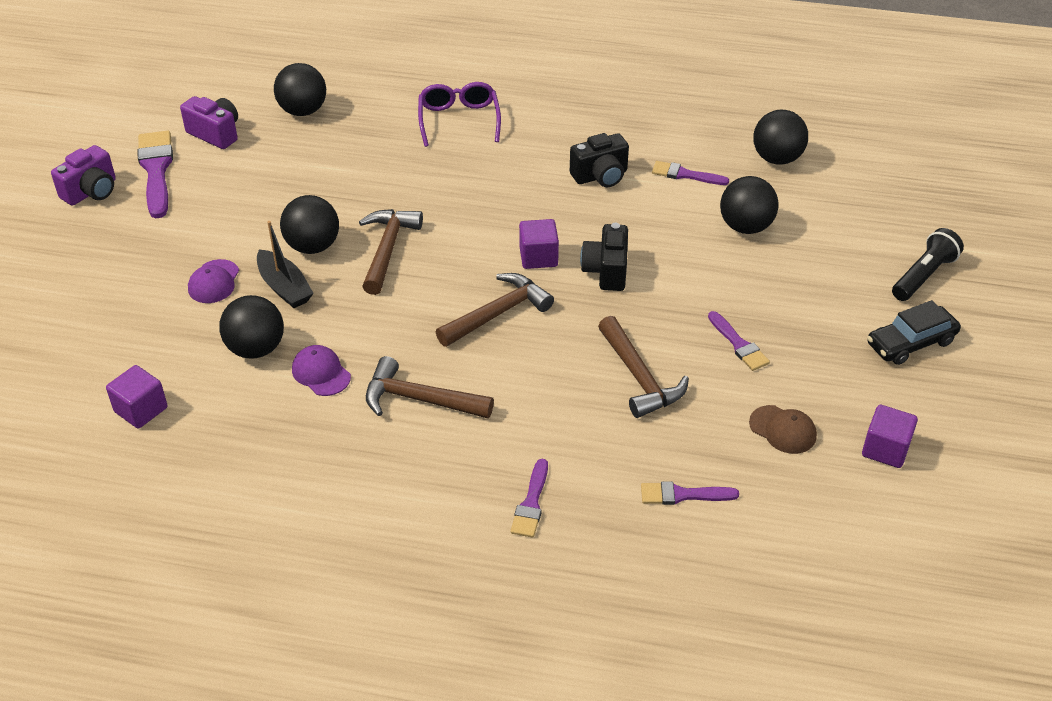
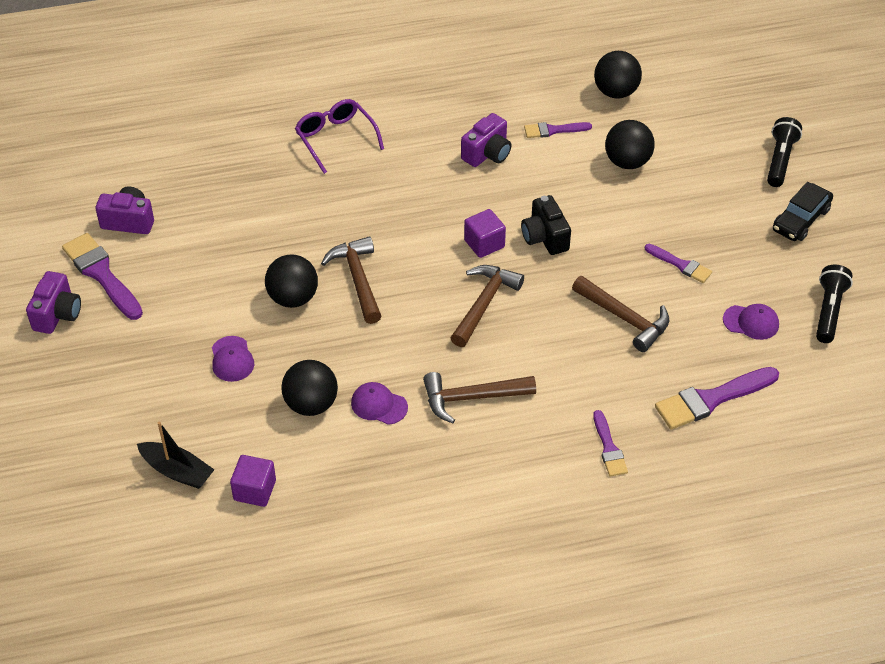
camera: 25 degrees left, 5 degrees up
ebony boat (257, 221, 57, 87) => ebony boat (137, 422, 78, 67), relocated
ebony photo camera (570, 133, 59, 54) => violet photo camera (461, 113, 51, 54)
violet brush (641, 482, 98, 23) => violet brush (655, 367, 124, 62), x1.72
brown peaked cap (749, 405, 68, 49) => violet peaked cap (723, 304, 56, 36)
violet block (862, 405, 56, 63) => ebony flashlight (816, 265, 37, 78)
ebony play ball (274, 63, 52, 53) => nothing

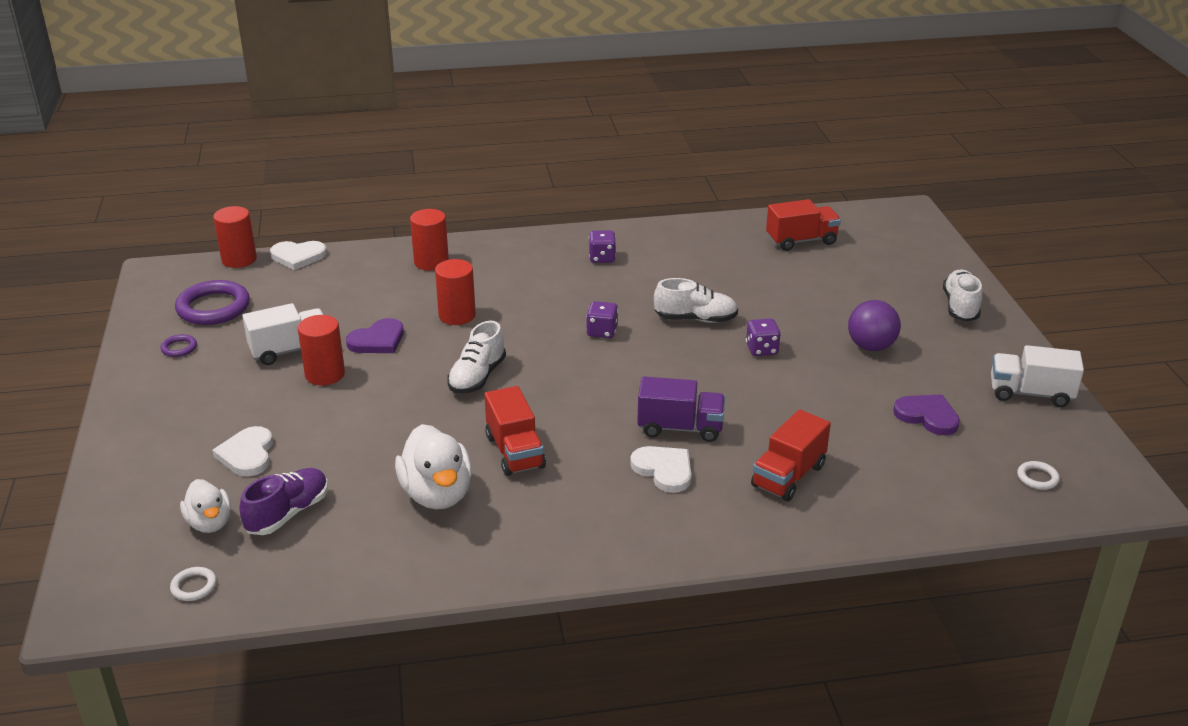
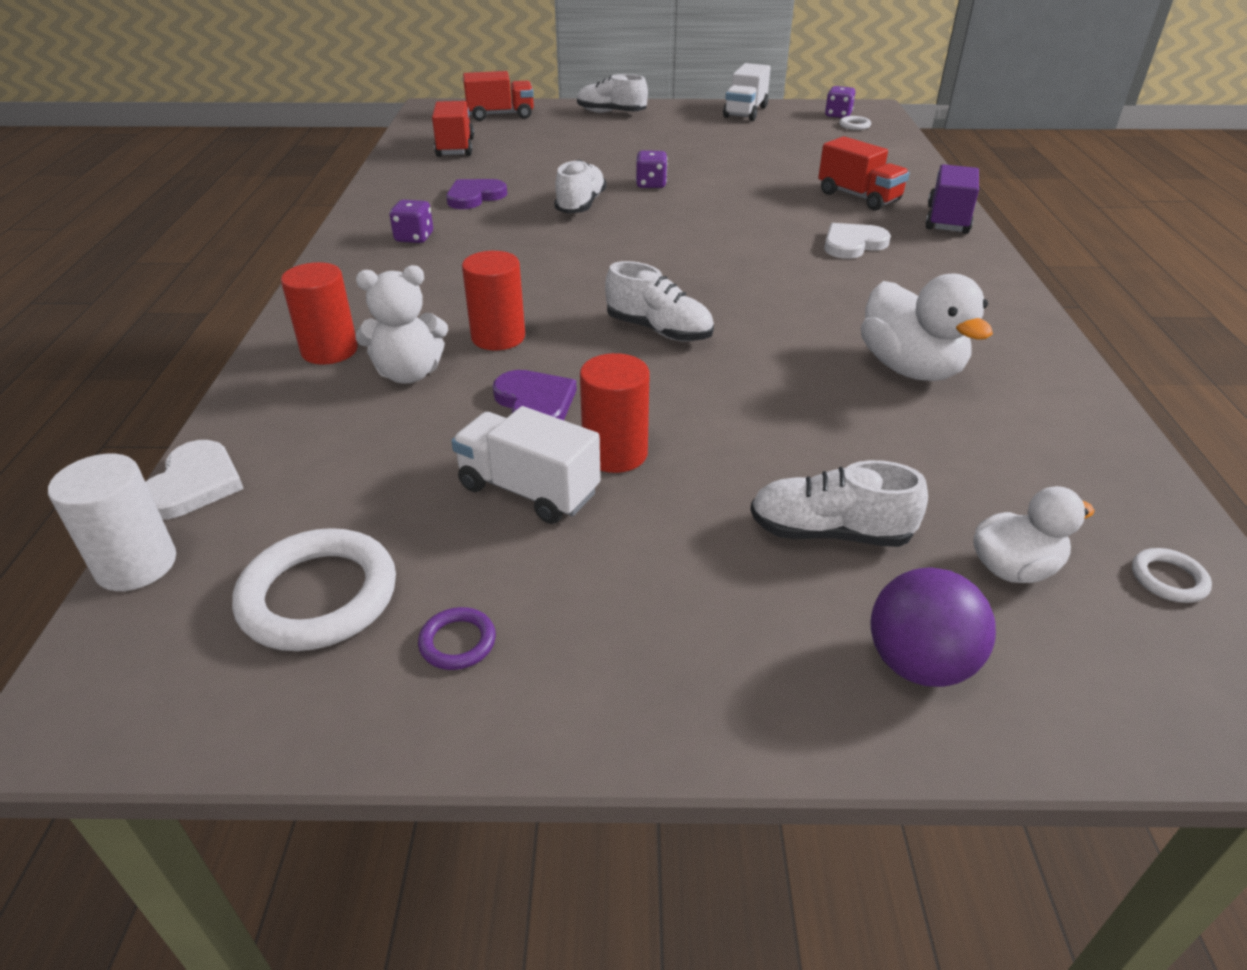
camera: 80 degrees left, 5 degrees up
crimson solid cylinder (213, 206, 44, 62) => snow-white solid cylinder (48, 454, 128, 137)
violet torus (175, 280, 75, 45) => snow-white torus (232, 528, 164, 123)
nothing => snow-white teddy bear (355, 265, 93, 118)
violet love heart (893, 394, 67, 41) => violet love heart (446, 179, 61, 30), relocated
snow-white lorry (242, 303, 82, 62) => snow-white lorry (451, 406, 150, 118), 45 degrees counterclockwise
crimson lorry (484, 386, 62, 90) => crimson lorry (463, 71, 71, 50), relocated
snow-white love heart (212, 426, 61, 51) => snow-white shoe (750, 460, 178, 87)
violet die (586, 301, 32, 37) => violet die (825, 86, 30, 32), relocated
snow-white rubber duck (395, 424, 77, 86) => snow-white rubber duck (861, 274, 132, 107), 75 degrees clockwise
violet play ball (848, 300, 53, 51) => violet play ball (870, 567, 126, 120), relocated
violet lorry (637, 376, 88, 66) => violet lorry (925, 164, 54, 70), relocated
violet shoe (240, 468, 88, 67) => nothing

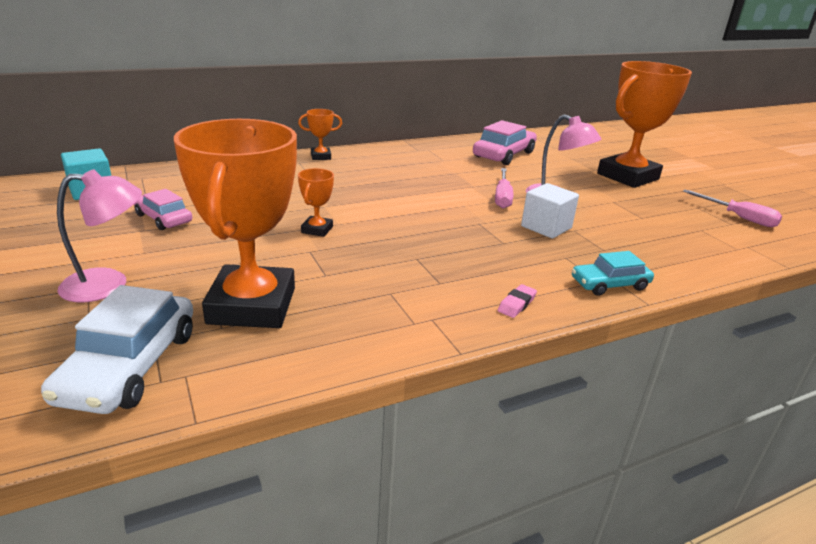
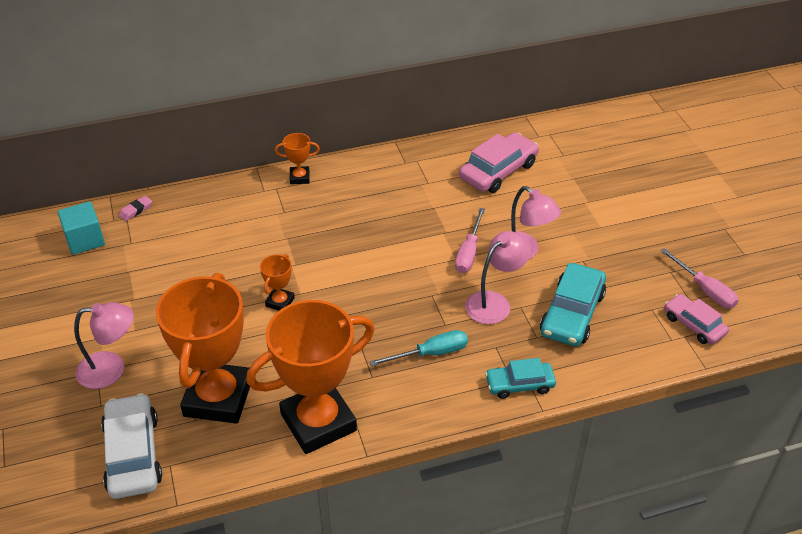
camera: 10 degrees right, 15 degrees up
snow-white toy car (41, 285, 152, 129) => snow-white toy car (101, 393, 61, 106), 150 degrees clockwise
rose-pink pencil eraser (498, 284, 39, 34) => rose-pink pencil eraser (119, 196, 33, 25), relocated
orange prize cup (597, 61, 95, 127) => orange prize cup (246, 300, 129, 154), relocated
nothing => turquoise screwdriver (369, 330, 99, 36)
snow-white block (521, 183, 58, 56) => rose-pink desk lamp (465, 231, 66, 93)
nothing => turquoise toy car (540, 263, 66, 83)
rose-pink toy car (134, 189, 58, 41) => rose-pink toy car (664, 294, 65, 50), relocated

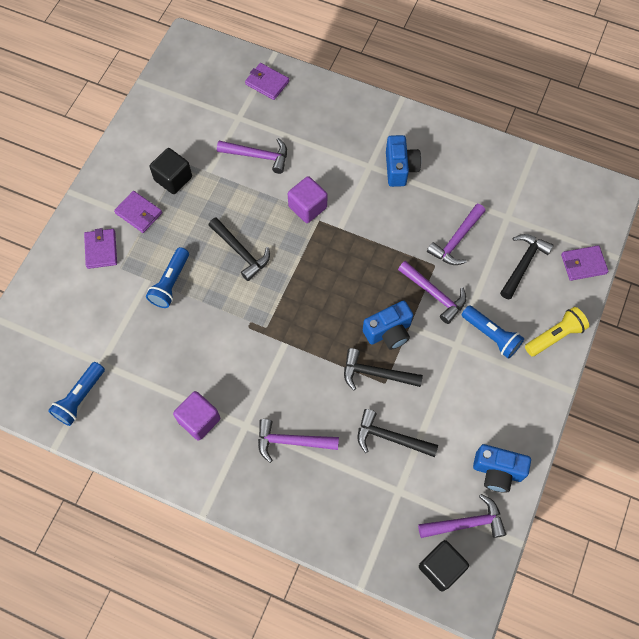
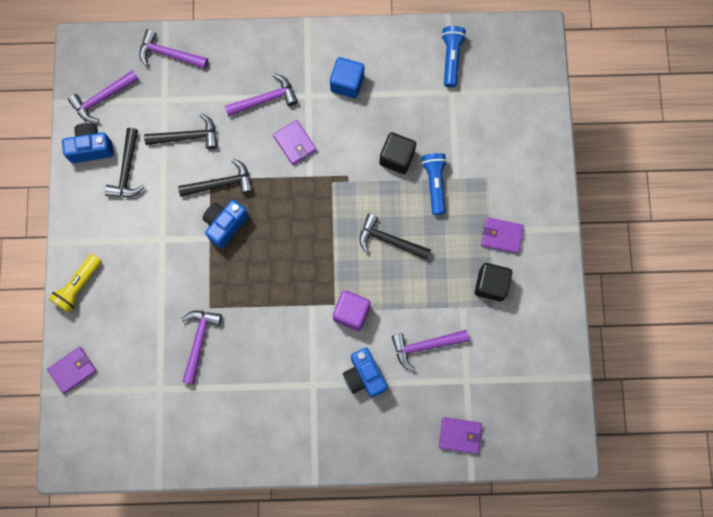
camera: 155 degrees right, 10 degrees up
ebony claw hammer (500, 234, 54, 65) => ebony claw hammer (105, 128, 40, 69), relocated
violet claw hammer (398, 261, 68, 63) => violet claw hammer (139, 29, 69, 40), relocated
violet billfold (84, 228, 33, 41) => violet billfold (273, 120, 44, 45), relocated
violet block (173, 391, 47, 49) => blue block (330, 57, 34, 41)
blue photo camera (386, 135, 35, 52) => blue photo camera (343, 348, 44, 50), relocated
ebony block (419, 540, 50, 51) => ebony block (379, 132, 37, 42), relocated
blue flashlight (462, 305, 62, 54) => nothing

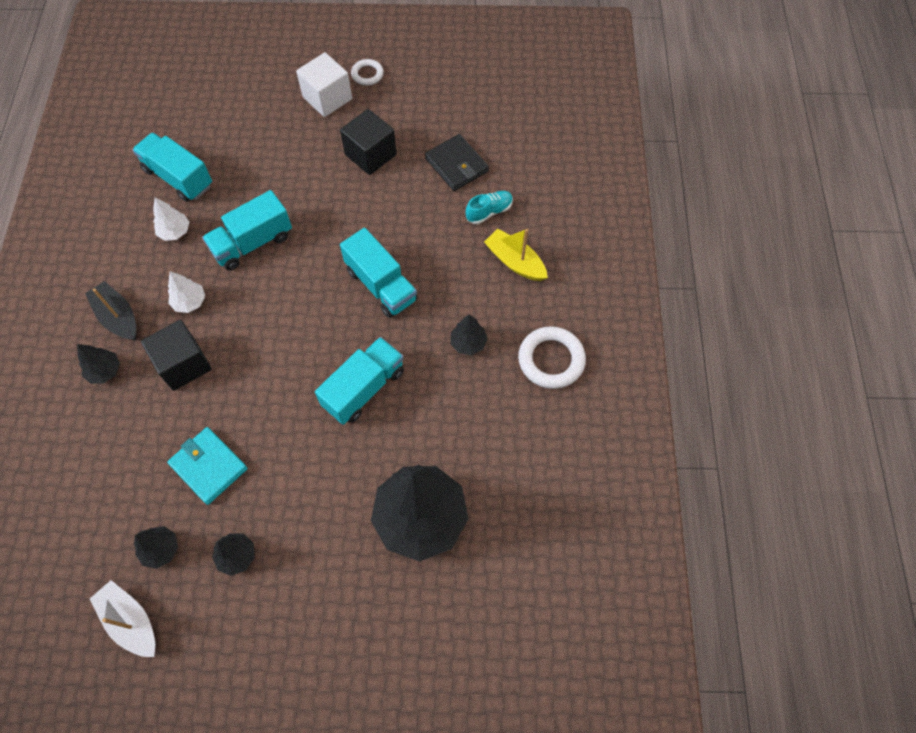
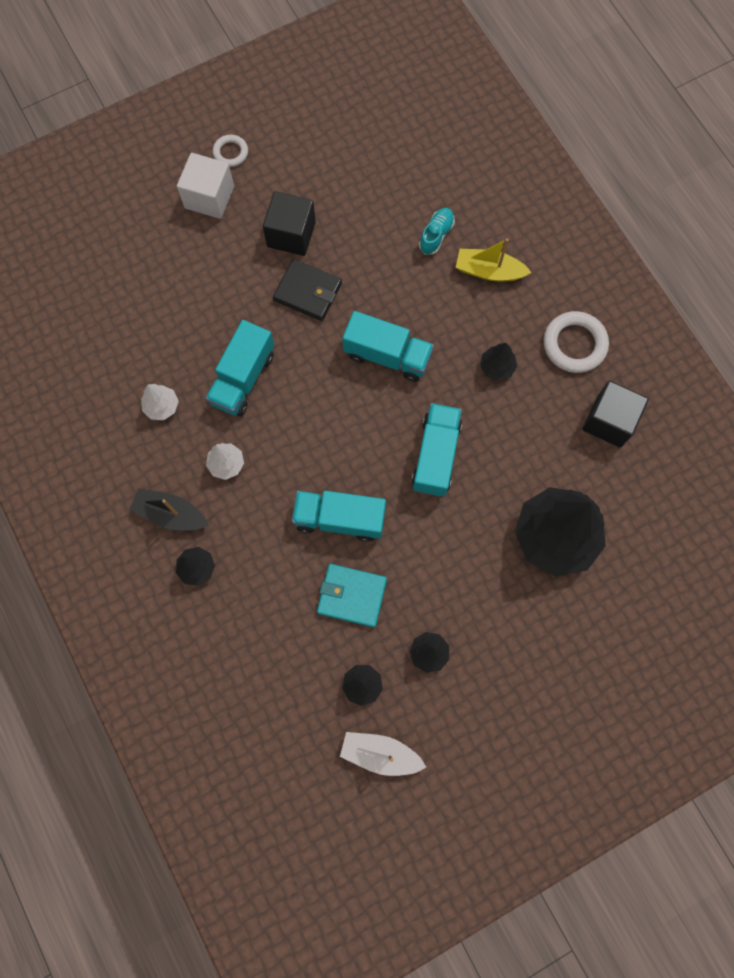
camera: 30 degrees left, 10 degrees up
ebony billfold (425, 134, 64, 57) => ebony billfold (273, 259, 69, 62), relocated
turquoise lorry (132, 133, 80, 69) => turquoise lorry (292, 491, 94, 51), relocated
ebony block (141, 320, 71, 71) => ebony block (582, 381, 67, 67), relocated

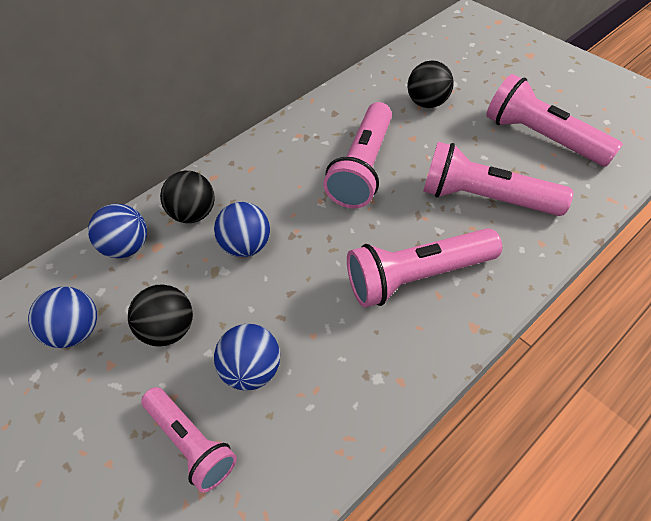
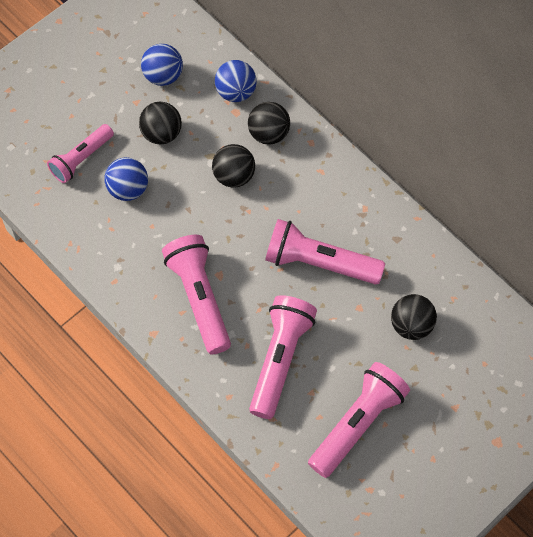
camera: 85 degrees right, 10 degrees up
blue play ball (214, 202, 56, 55) => ebony play ball (212, 144, 43, 44)

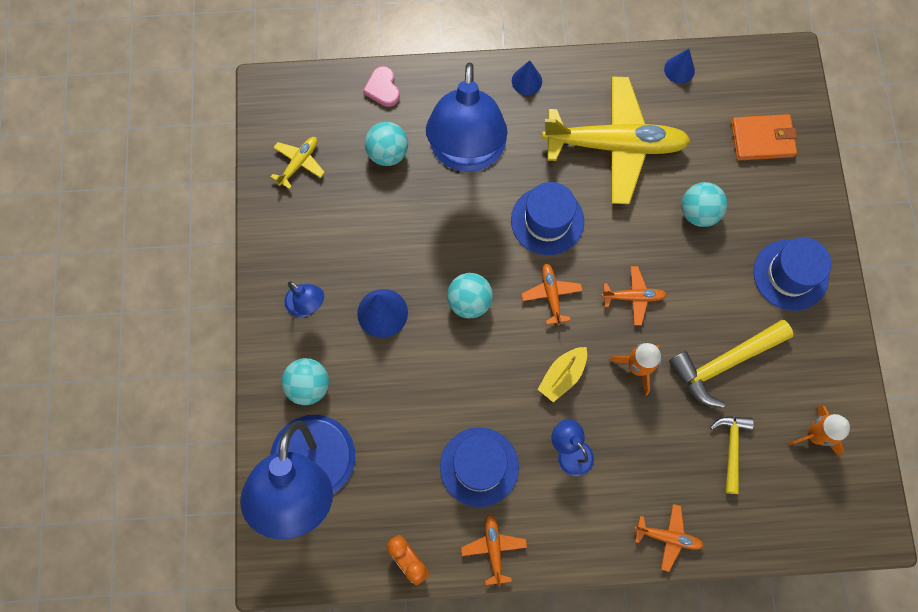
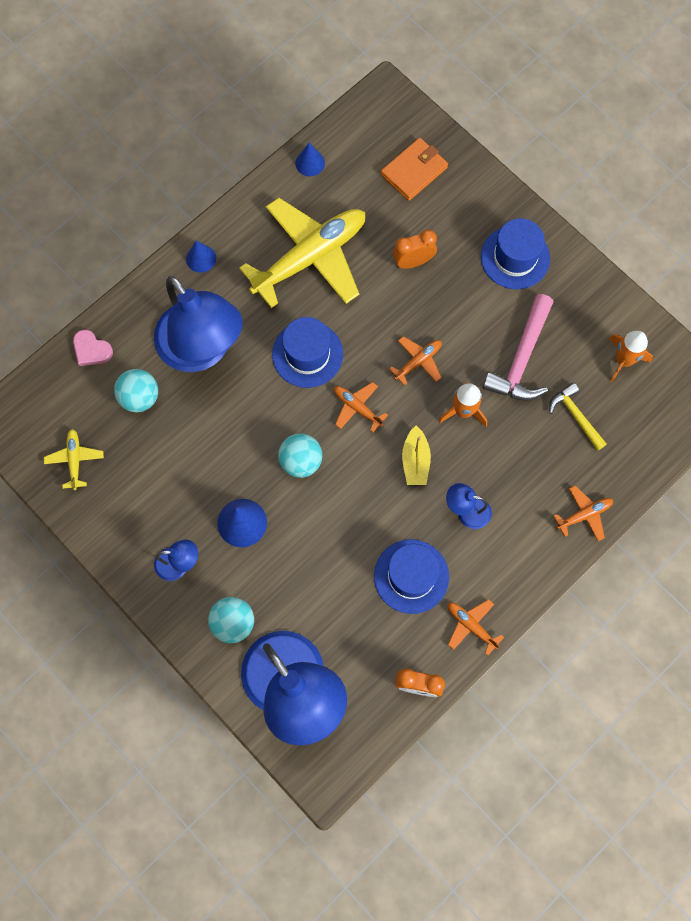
camera: 40 degrees left, 0 degrees up
turquoise play ball (681, 182, 46, 45) => orange alarm clock (393, 230, 44, 39)
yellow claw hammer (669, 320, 124, 88) => rose-pink claw hammer (482, 294, 71, 107)

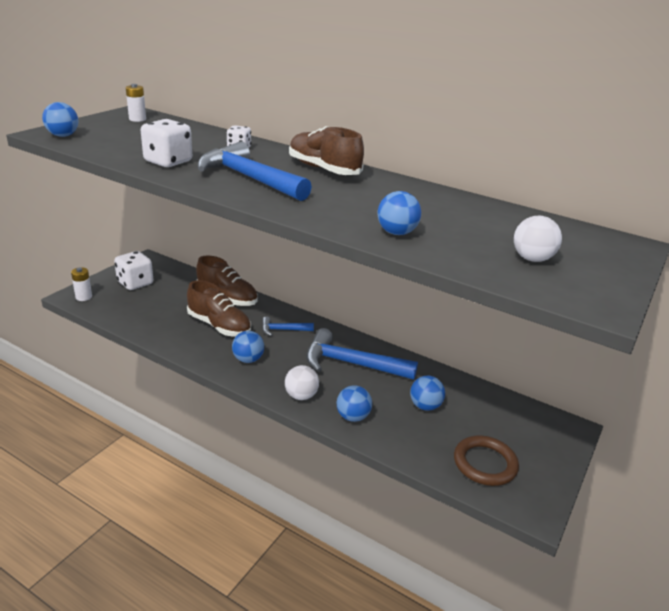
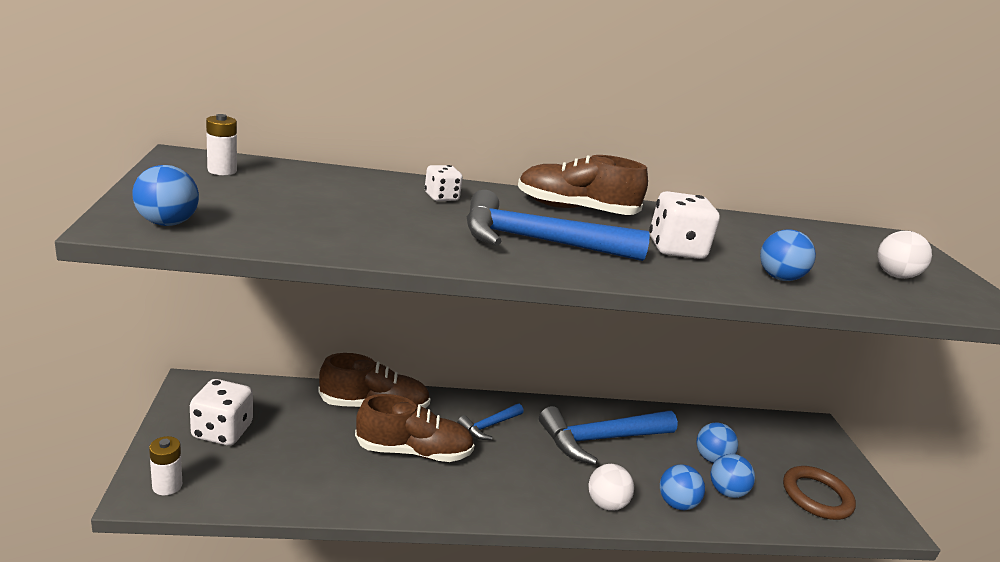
camera: 40 degrees left, 5 degrees down
snow-white die (141, 119, 51, 48) => snow-white die (649, 191, 71, 68), relocated
blue play ball (232, 331, 32, 32) => blue play ball (711, 454, 44, 44), relocated

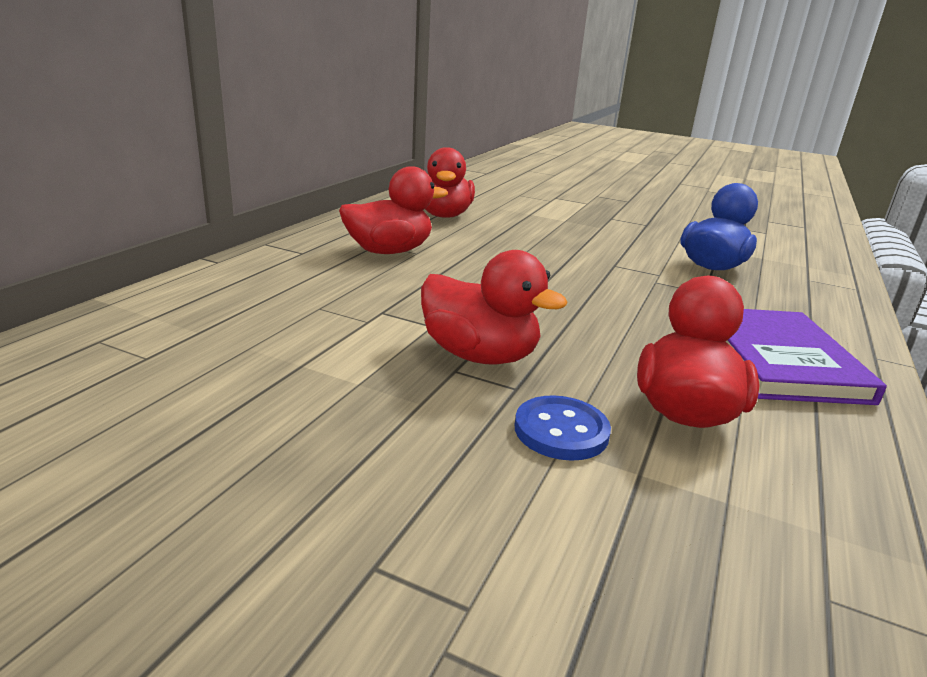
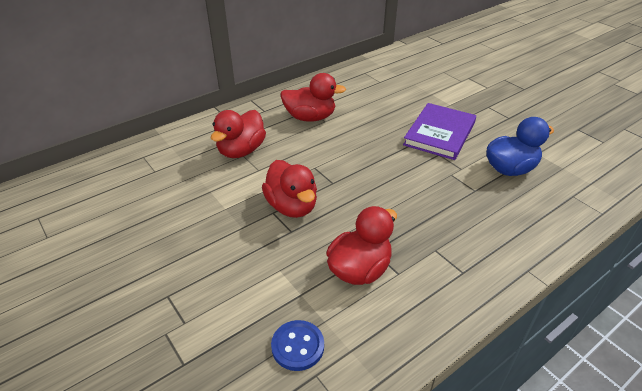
camera: 30 degrees right, 15 degrees up
crimson rubber duck (425, 147, 50, 71) => crimson rubber duck (211, 110, 55, 48), relocated
blue button (515, 395, 96, 66) => blue button (271, 320, 53, 51), relocated
violet book (725, 309, 162, 96) => violet book (403, 103, 73, 57), relocated

